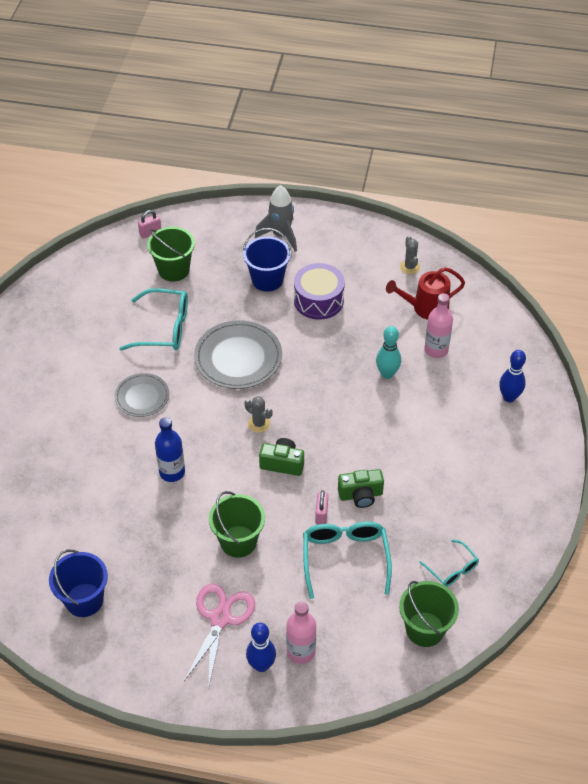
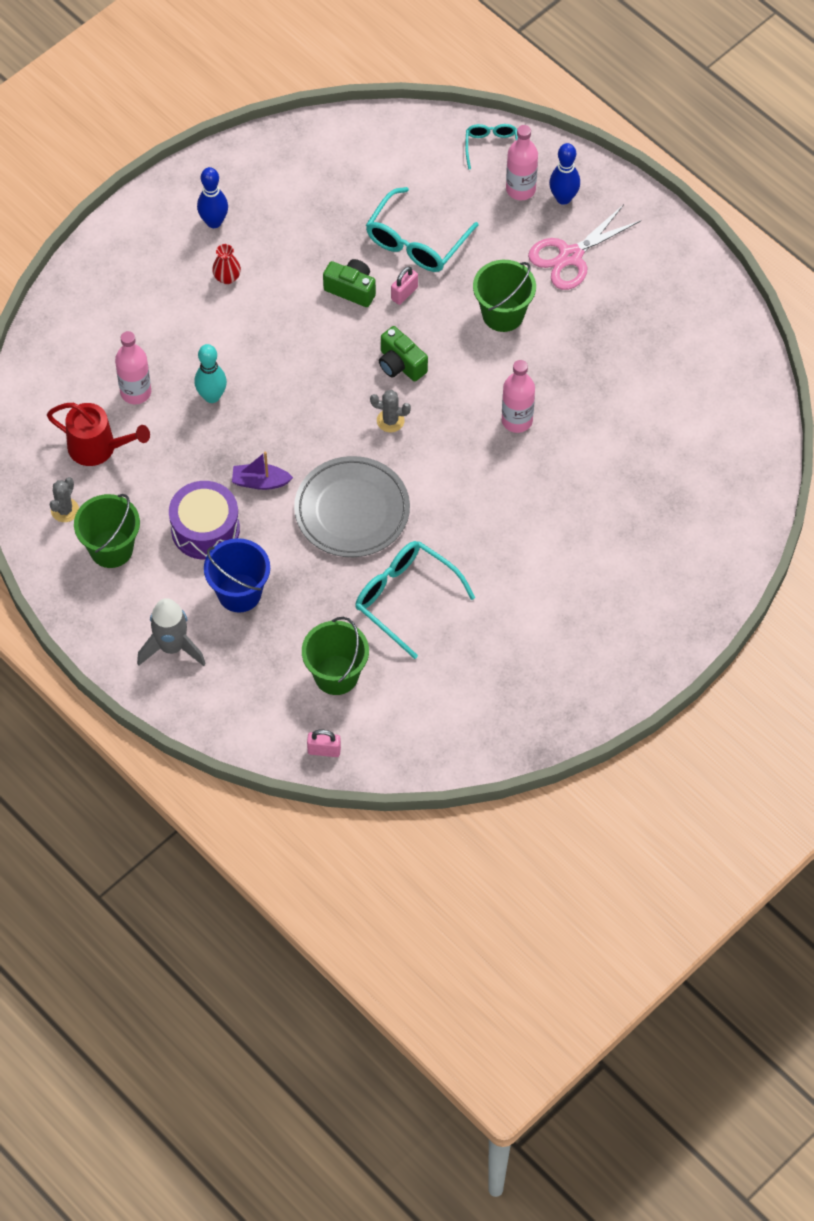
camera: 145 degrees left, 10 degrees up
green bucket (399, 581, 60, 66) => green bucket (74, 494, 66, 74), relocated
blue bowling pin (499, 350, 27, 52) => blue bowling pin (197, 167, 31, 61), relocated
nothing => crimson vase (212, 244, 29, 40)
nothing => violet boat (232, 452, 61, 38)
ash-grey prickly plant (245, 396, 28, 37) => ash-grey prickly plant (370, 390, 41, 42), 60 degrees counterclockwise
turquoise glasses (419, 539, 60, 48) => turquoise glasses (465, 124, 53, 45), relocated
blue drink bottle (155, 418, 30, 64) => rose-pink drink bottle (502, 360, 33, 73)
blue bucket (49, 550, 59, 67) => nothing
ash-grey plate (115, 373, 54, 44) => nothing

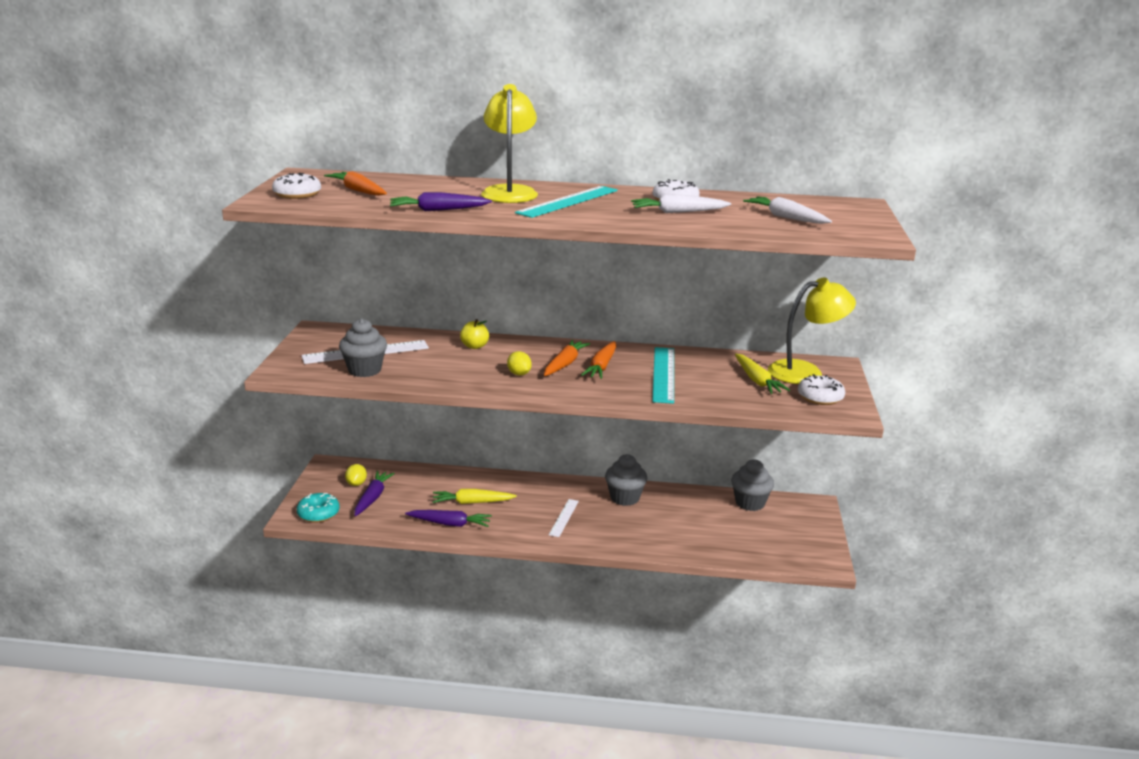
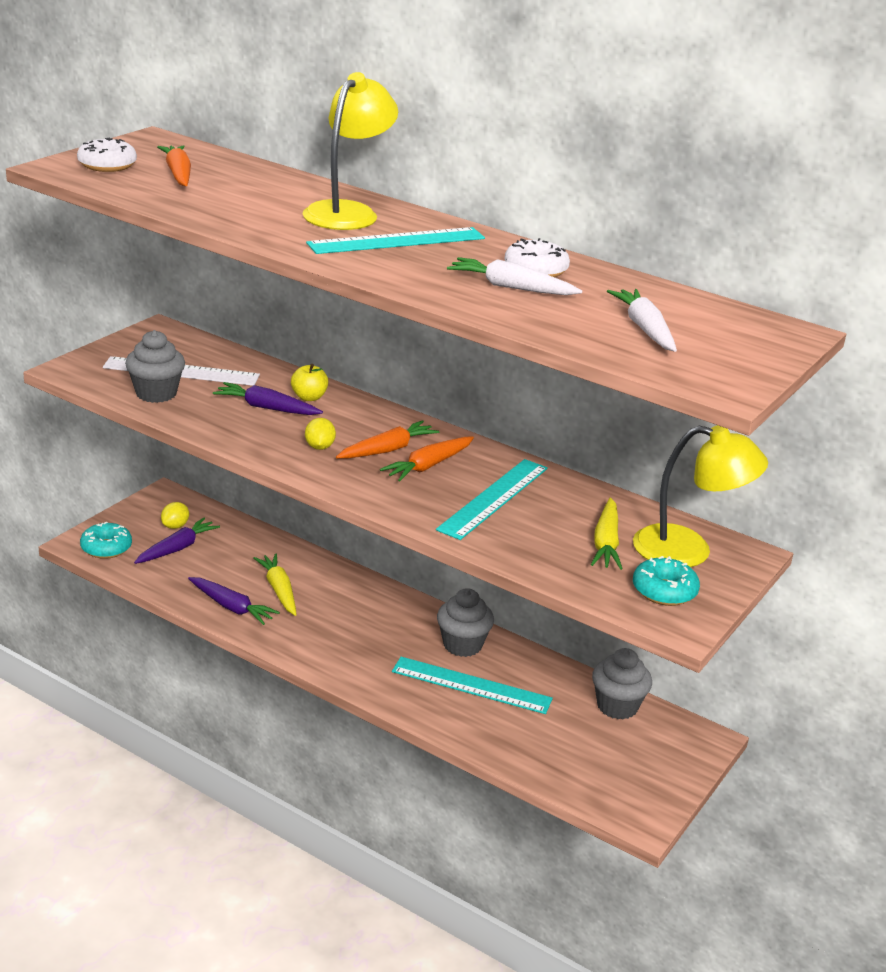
camera: 25 degrees right, 5 degrees up
violet toy carrot (390, 192, 102, 19) => violet toy carrot (213, 382, 110, 33), relocated
yellow toy carrot (432, 489, 85, 15) => yellow toy carrot (253, 553, 44, 63), 45 degrees clockwise
nothing => turquoise ruler (392, 657, 161, 57)
snow-white doughnut (798, 374, 47, 31) => turquoise doughnut (633, 556, 67, 50)
snow-white ruler (549, 499, 30, 38) => nothing

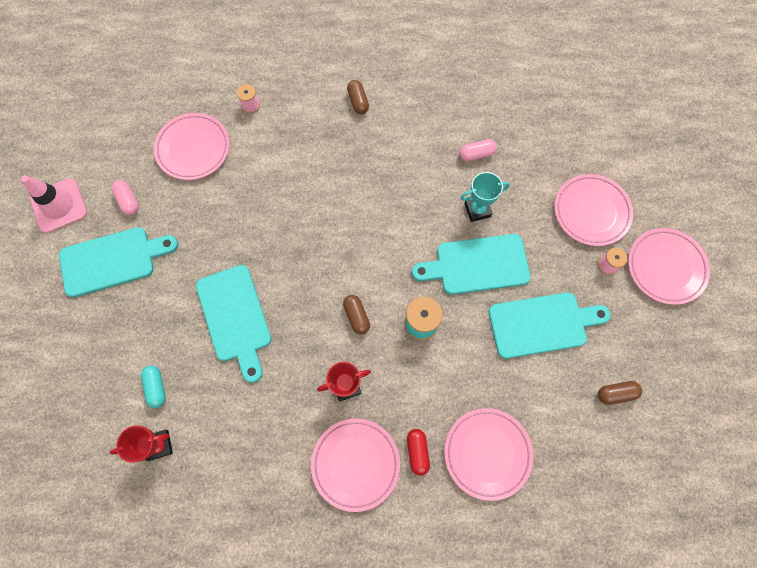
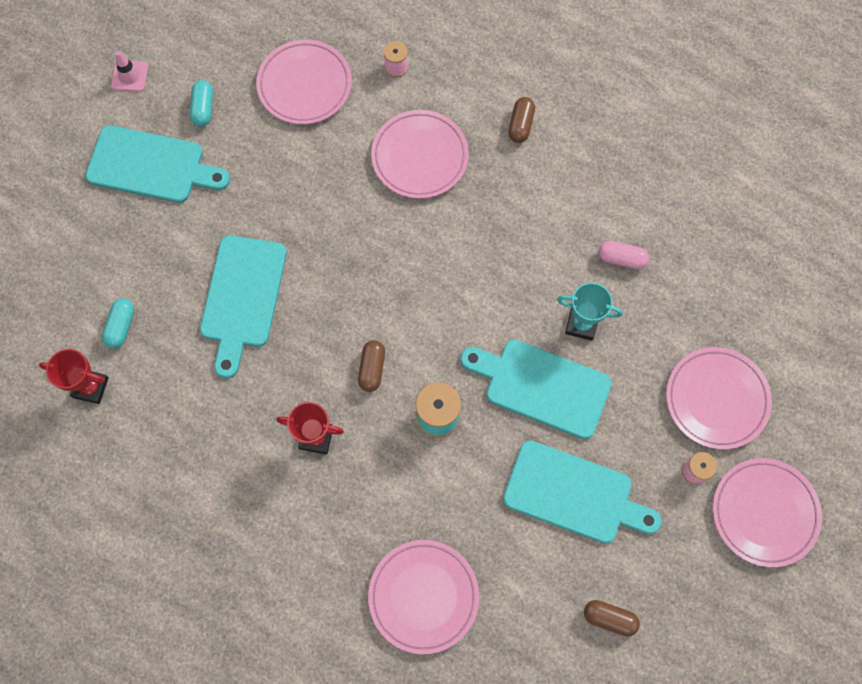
camera: 30 degrees right, 0 degrees up
rose-pink safety cone (21, 175, 66, 58) => rose-pink safety cone (111, 51, 37, 41), x0.57
rose-pink pill (111, 180, 28, 35) => turquoise pill (190, 80, 23, 47)
rose-pink plate (311, 418, 89, 94) => rose-pink plate (371, 110, 98, 89), relocated
crimson pill (407, 429, 23, 47) => nothing

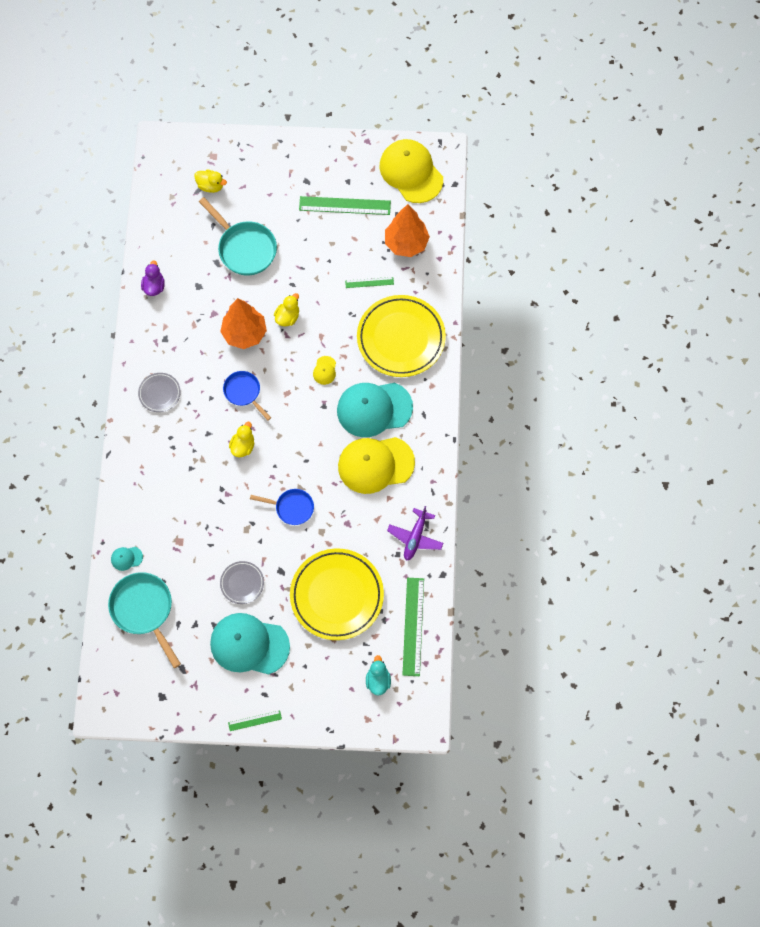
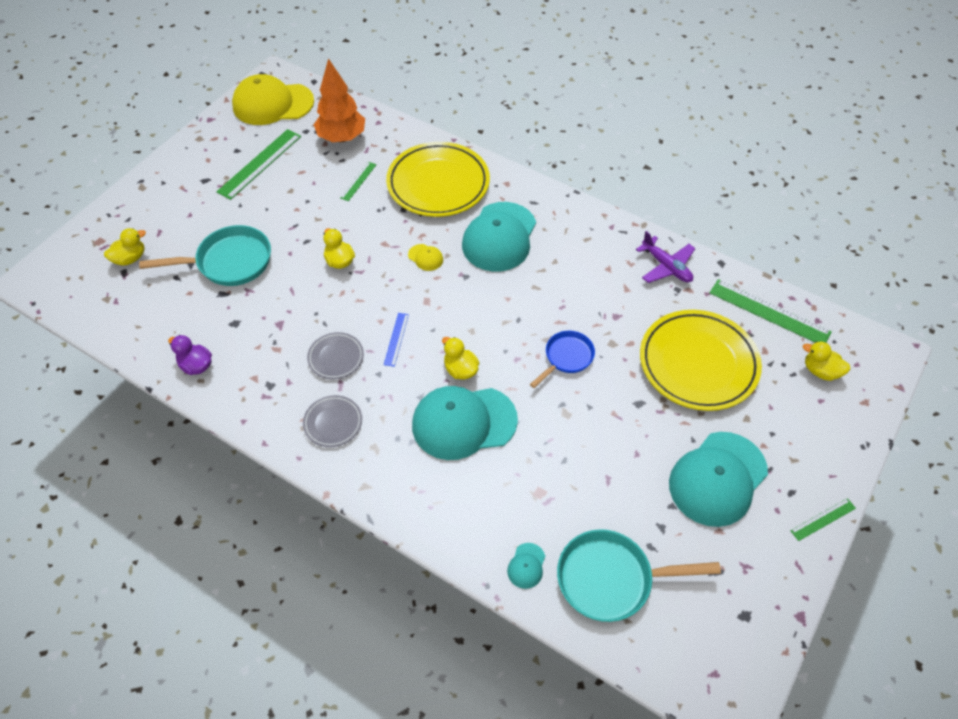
camera: 60 degrees left, 15 degrees down
ash-grey plate (220, 561, 44, 43) => ash-grey plate (307, 332, 57, 47), relocated
blue frying pan (223, 371, 48, 49) => blue ruler (384, 313, 25, 54)
nothing => turquoise peaked cap (412, 386, 106, 74)
green ruler (228, 710, 54, 21) => green ruler (790, 498, 66, 43), 45 degrees clockwise
turquoise rubber duck (366, 655, 25, 41) => yellow rubber duck (803, 341, 48, 40)
orange toy tree (220, 298, 47, 51) => nothing
yellow peaked cap (338, 437, 77, 57) => nothing

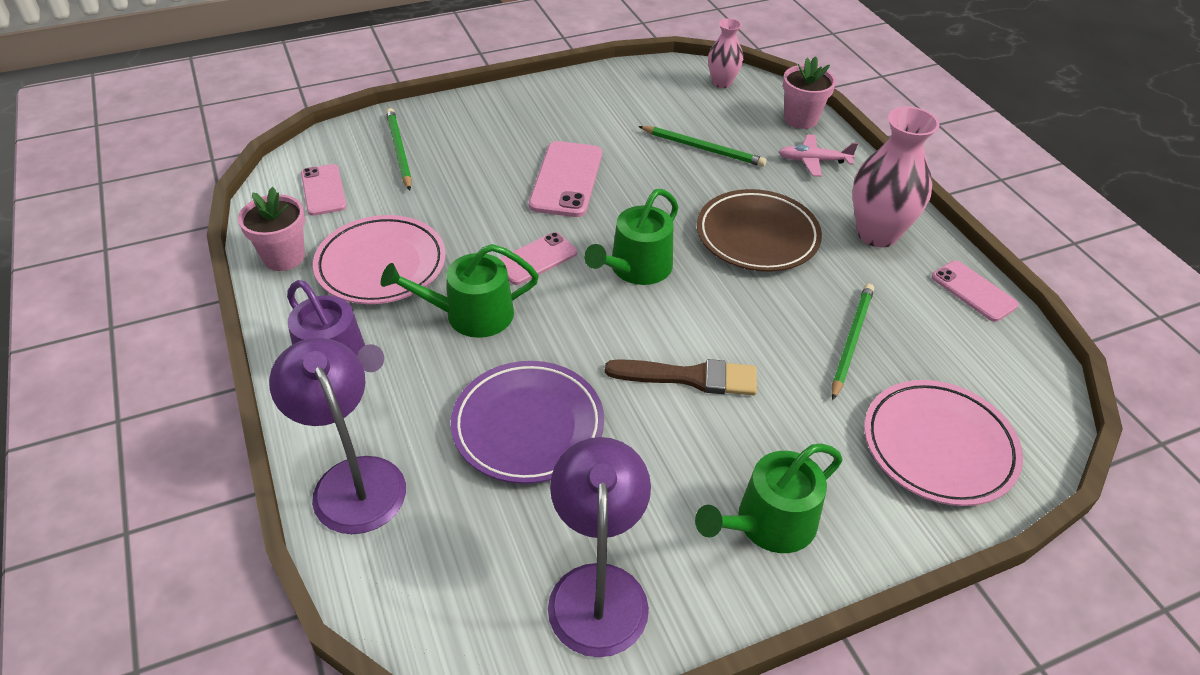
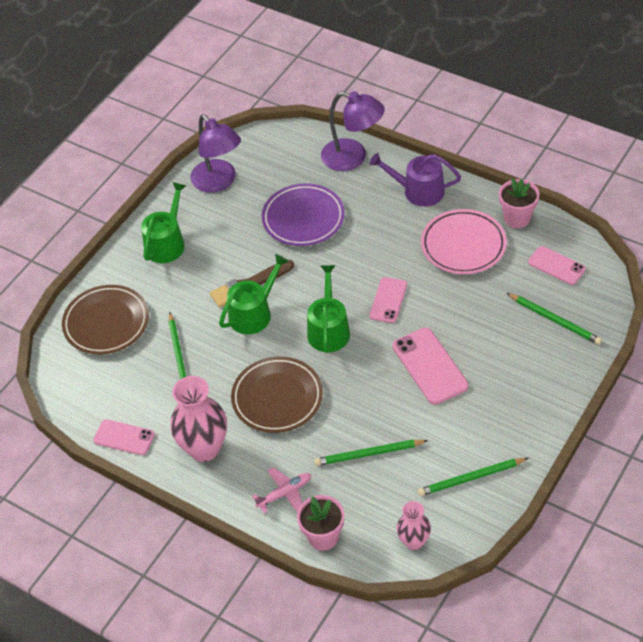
camera: 150 degrees right, 5 degrees up
rose-pink plate (864, 380, 159, 126) => brown plate (62, 285, 87, 69)
green sprinkling can (381, 244, 158, 94) => green sprinkling can (219, 254, 70, 80), relocated
nothing => green lead pencil (418, 458, 110, 38)

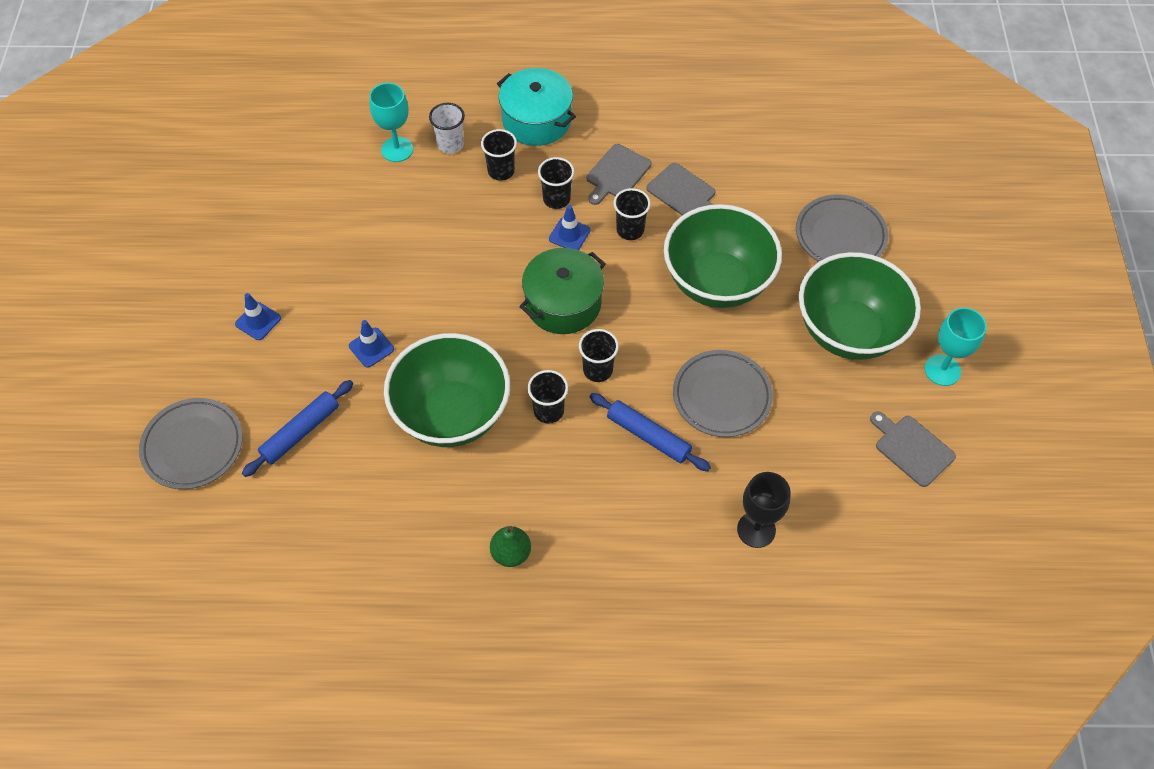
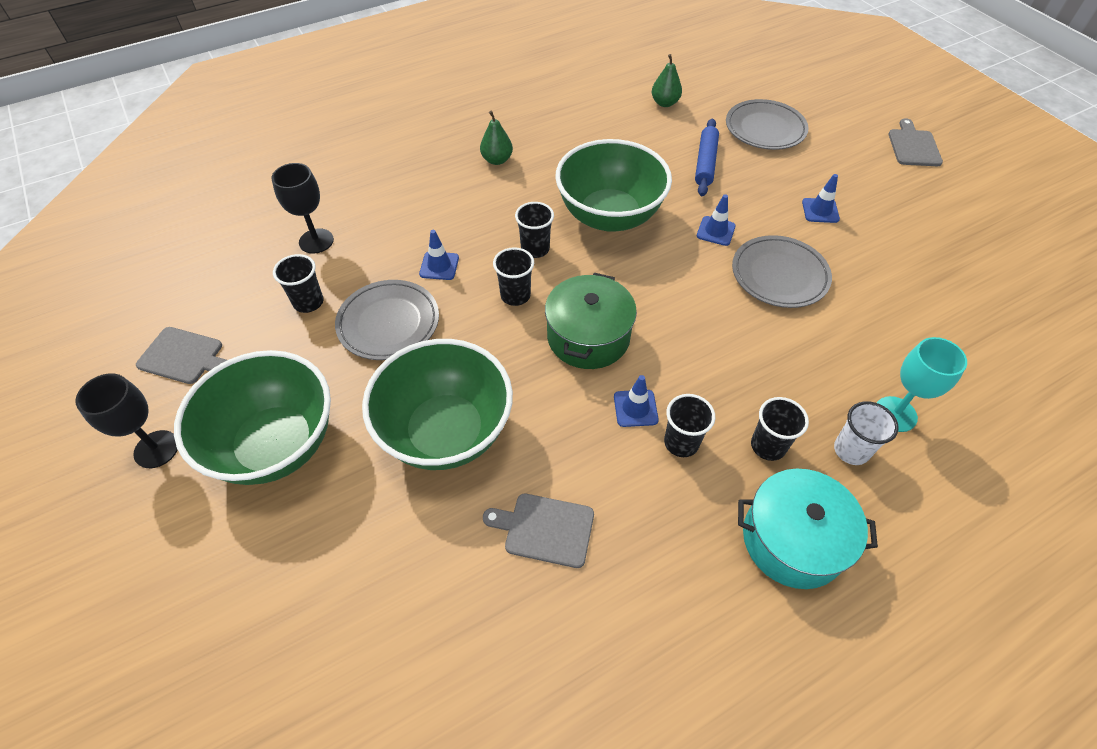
camera: 150 degrees right, 5 degrees down
turquoise goblet (925, 308, 62, 78) => ebony goblet (75, 373, 103, 95)
ebony cup (613, 188, 38, 52) => ebony cup (273, 254, 51, 59), relocated
blue dough roller (590, 393, 121, 78) => blue safety cone (419, 230, 40, 50)
nothing => green pear (652, 54, 30, 53)
ash-grey plate (796, 195, 92, 67) => ash-grey plate (732, 235, 100, 73), relocated
ash-grey bread board (587, 144, 64, 61) => ash-grey bread board (888, 118, 55, 48), relocated

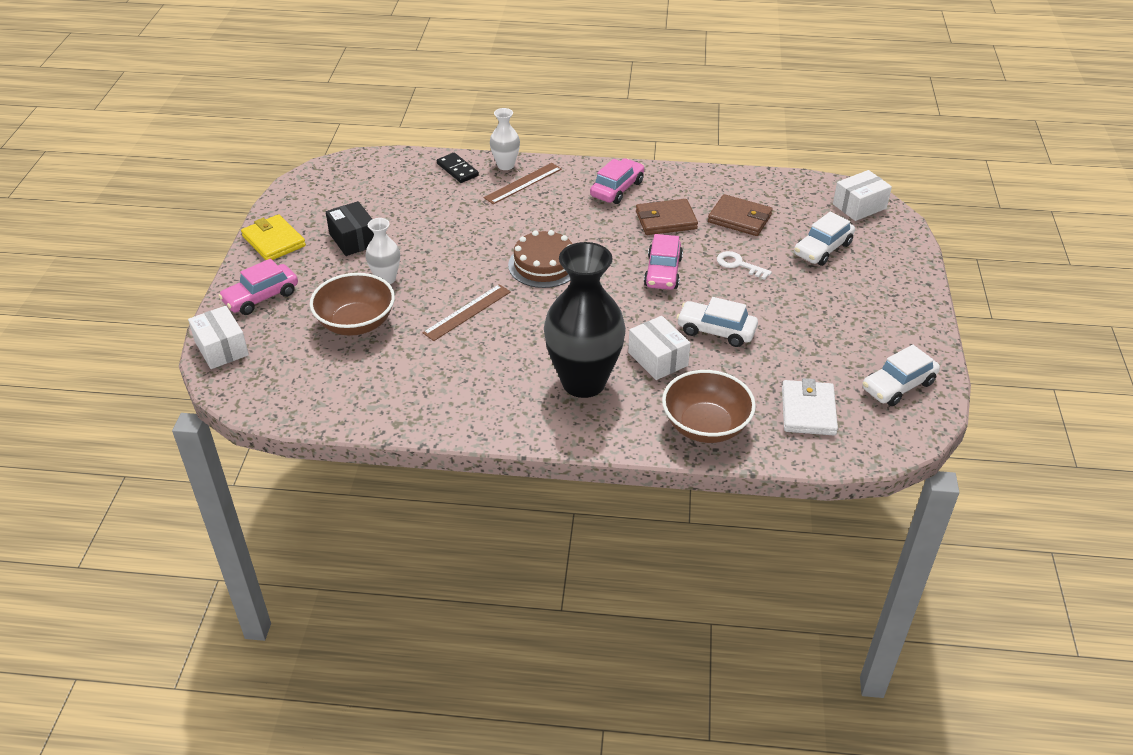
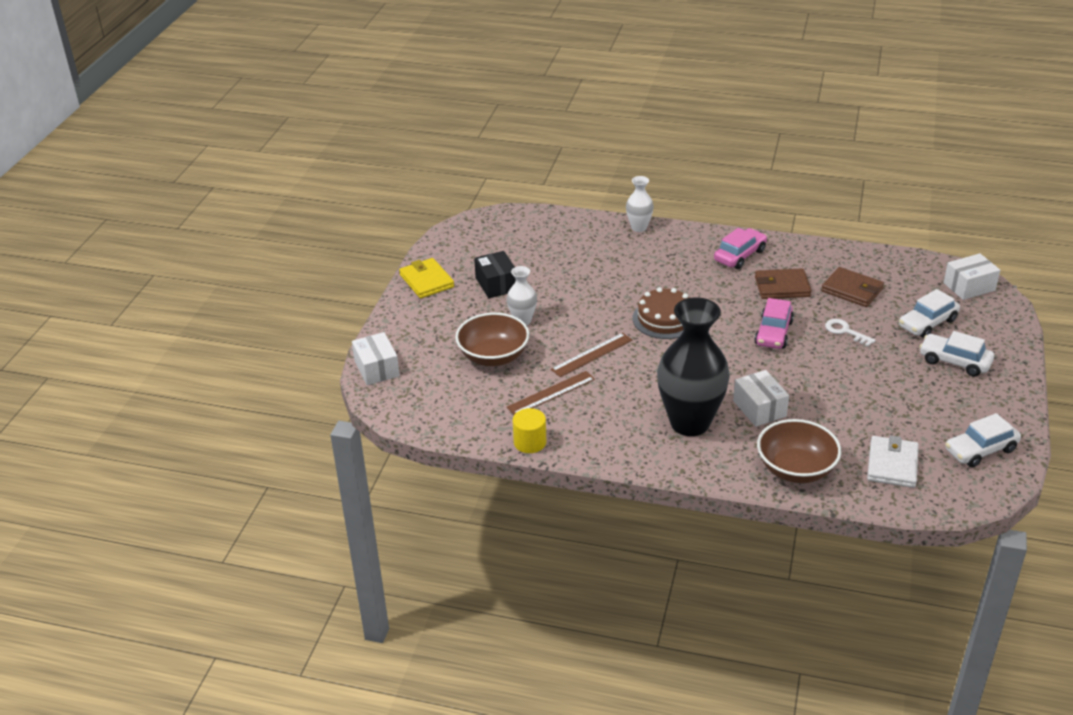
camera: 10 degrees right, 5 degrees down
brown ruler (483, 163, 79, 41) => brown ruler (507, 371, 88, 44), relocated
nothing => yellow solid cylinder (513, 408, 33, 45)
snow-white toy car (676, 297, 82, 50) => snow-white toy car (919, 331, 75, 46), relocated
rose-pink toy car (219, 259, 79, 56) => nothing
ebony domino (437, 153, 42, 30) => nothing

